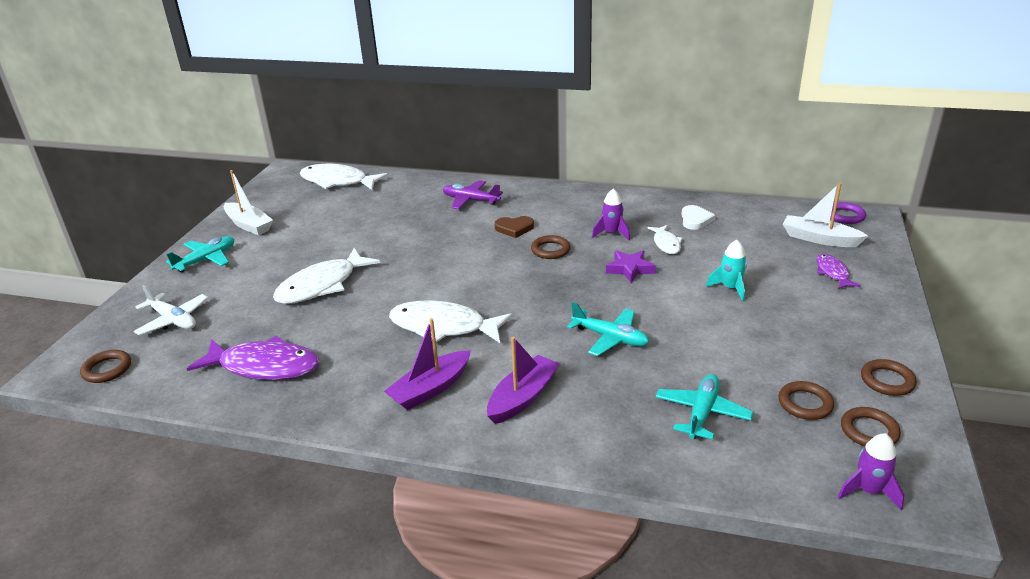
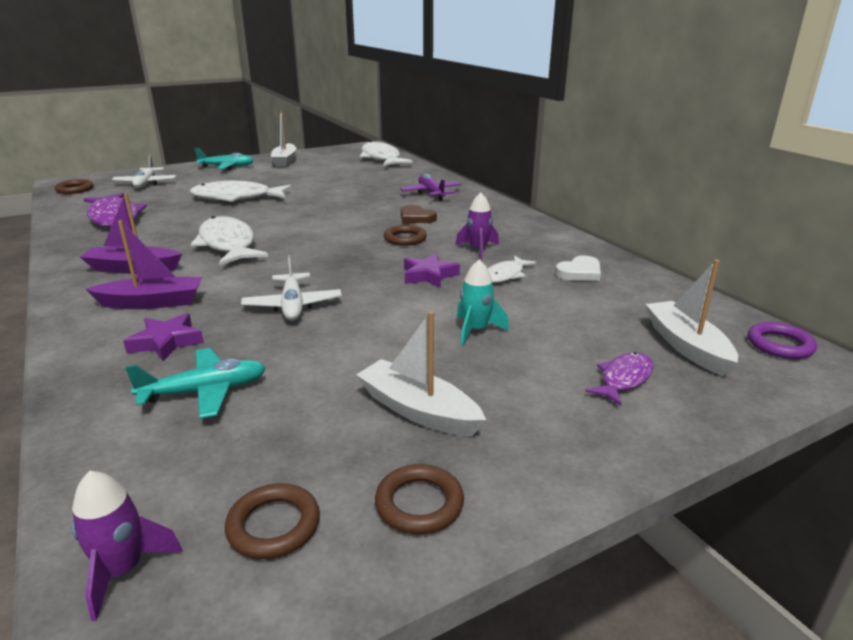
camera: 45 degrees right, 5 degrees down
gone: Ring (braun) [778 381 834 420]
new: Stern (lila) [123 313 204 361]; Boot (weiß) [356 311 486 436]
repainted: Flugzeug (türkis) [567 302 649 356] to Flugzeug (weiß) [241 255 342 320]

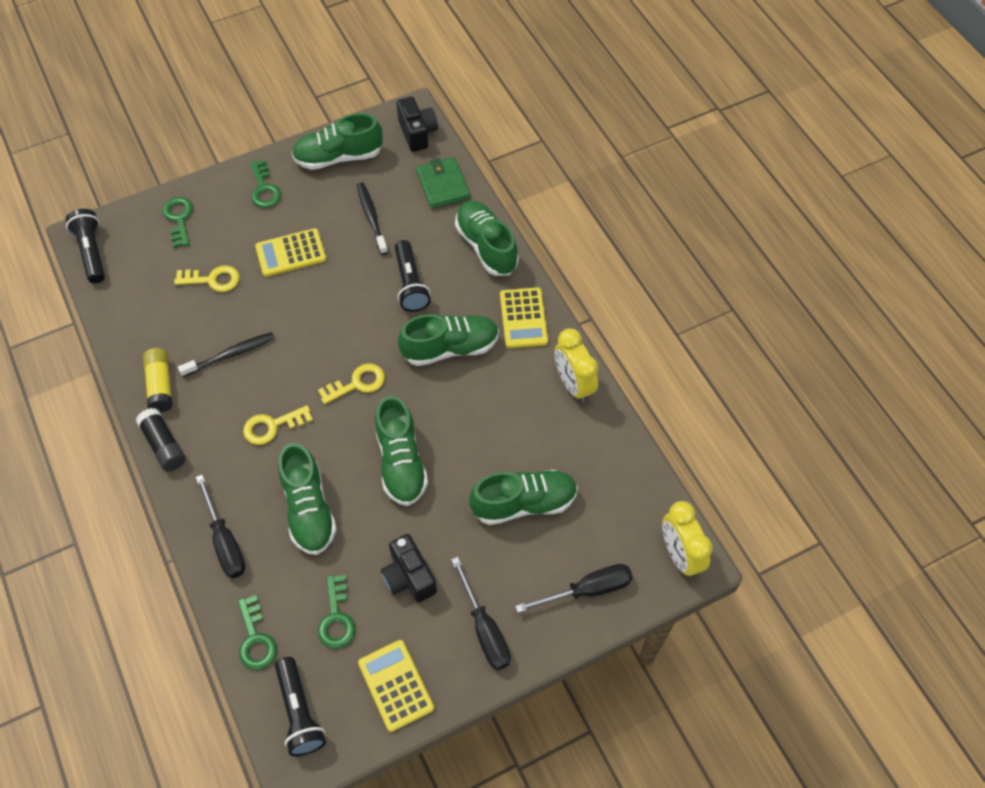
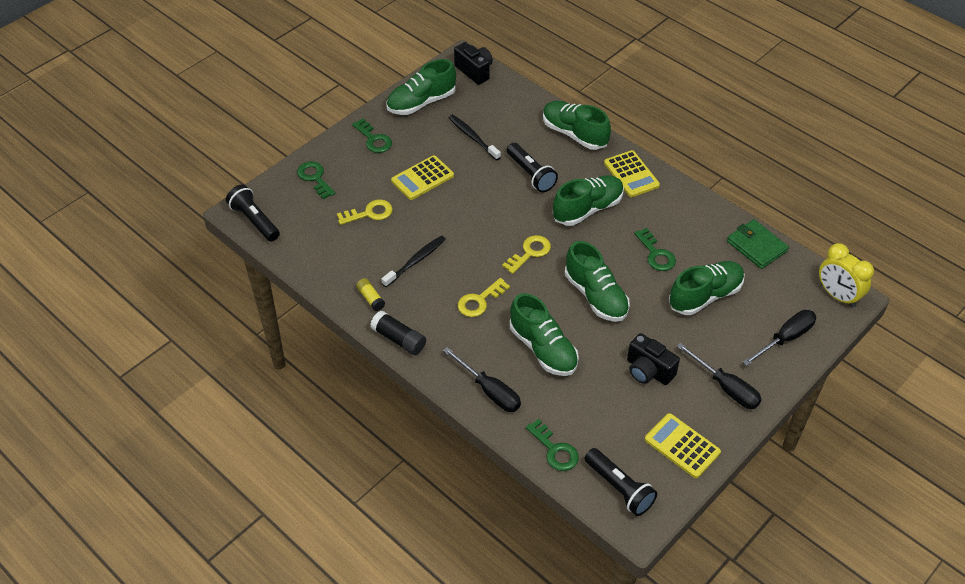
camera: 20 degrees left, 10 degrees down
gone: Wecker (gelb) [555 328 598 403]
shifted: Schlüssel (grün) [318 575 356 648] to [634 228 676 271]; Geldbörse (grün) [416 157 470 209] to [727 219 789 269]
scaled: Klebestift (gelb) [143 348 173 412] = [356 278 385 311] x0.66

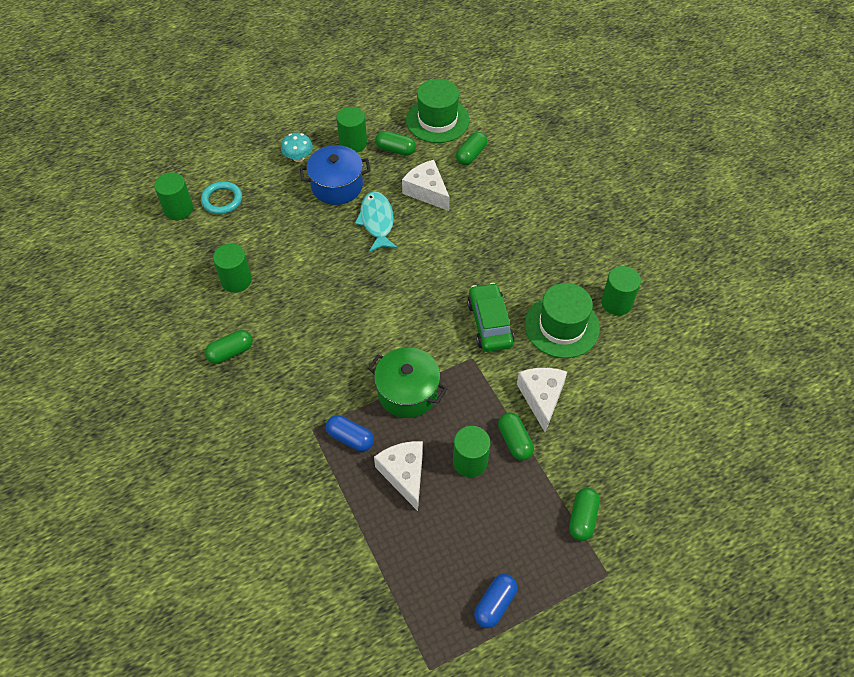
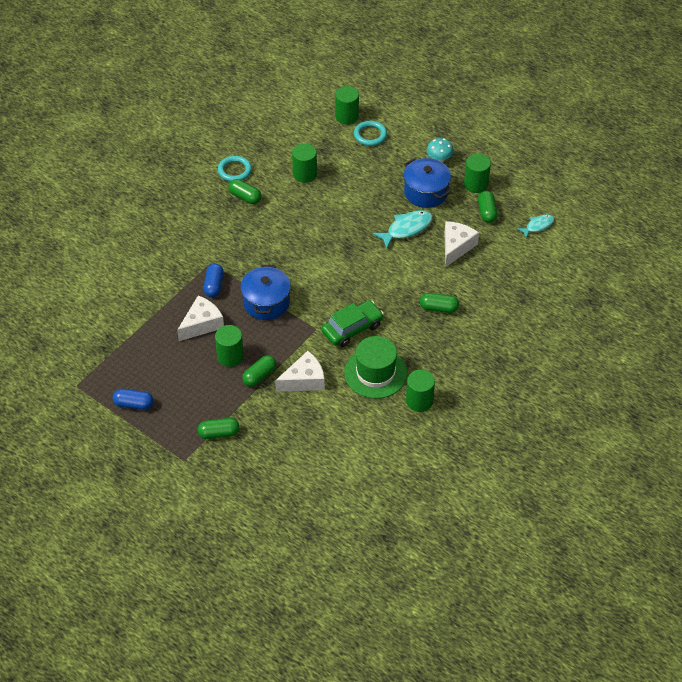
camera: 65 degrees right, 5 degrees down
new: Ring (türkis) [218 156 252 182]
shifted: Kapsel (grün) [456 132 487 165] to [420 293 459 313]
swapped: Hut (grün) [406 79 469 143] to Fisch (türkis) [517 214 554 238]
repainted: Kochtopf (grün) [368 347 447 418] to Kochtopf (blau) [240 265 291 320]

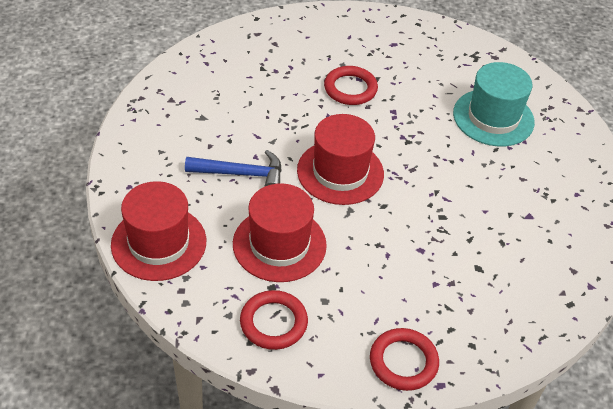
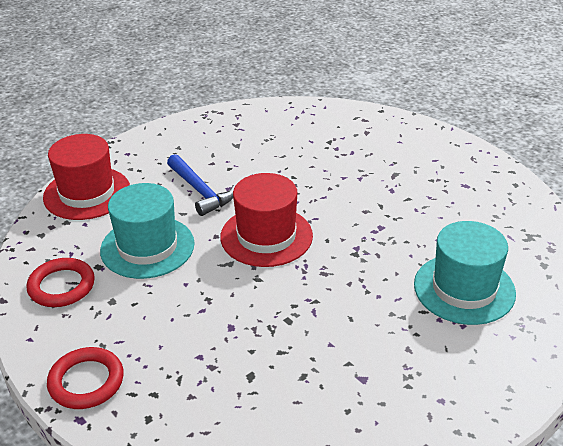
camera: 55 degrees right, 10 degrees down
gone: Ring (rot) [324 66 378 105]
repainted: Hut (rot) [233 183 327 282] to Hut (türkis) [100 183 195 279]

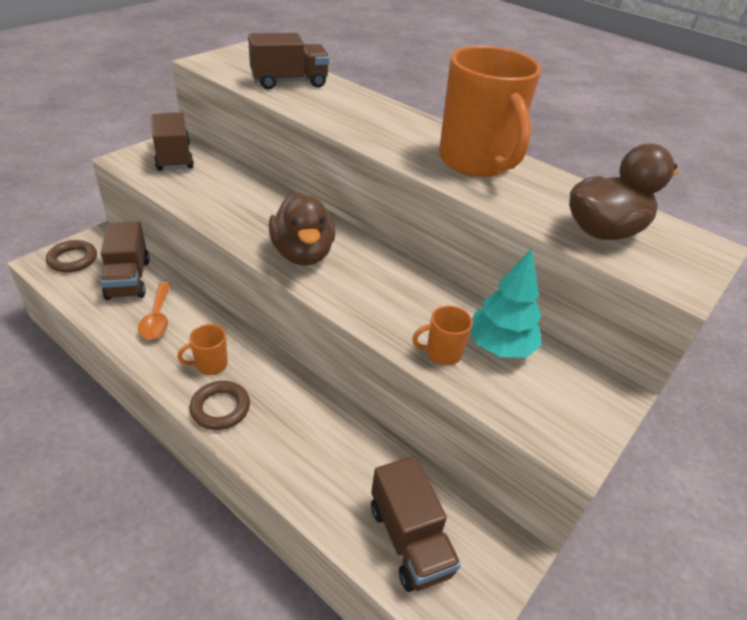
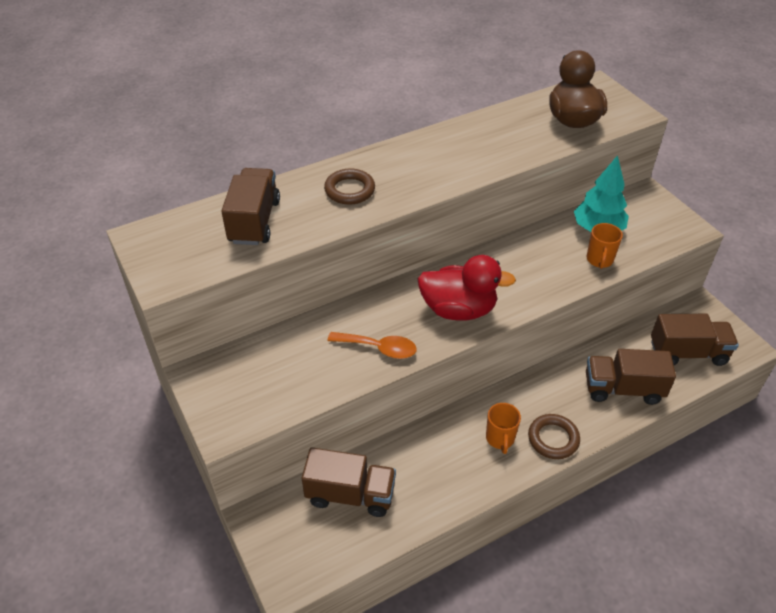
camera: 65 degrees left, 5 degrees up
gone: Tasse (orange) [439 46 541 177]
shifted: Ring (braun) [46 240 97 272] to [324 168 375 205]; Löffel (orange) [138 283 171 340] to [328 332 417 359]; Lastwagen (braun) [151 113 194 171] to [586 349 676 405]
repainted: Ente (braun) [269 192 335 266] to Ente (rot) [418 255 516 321]

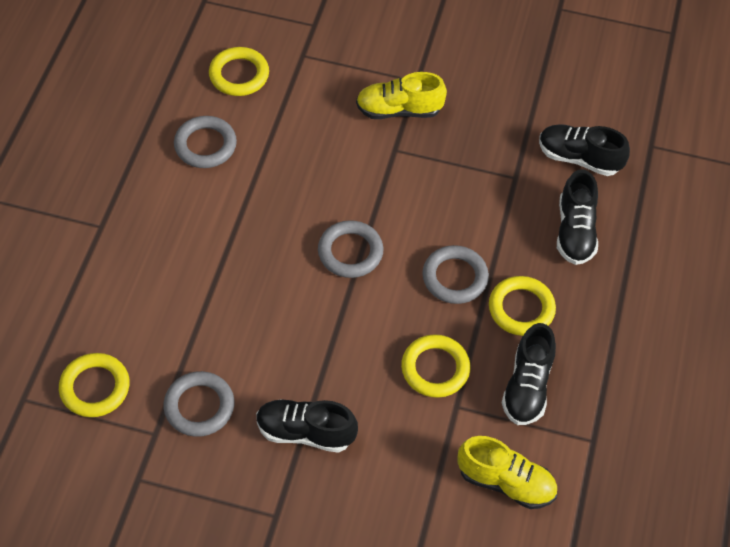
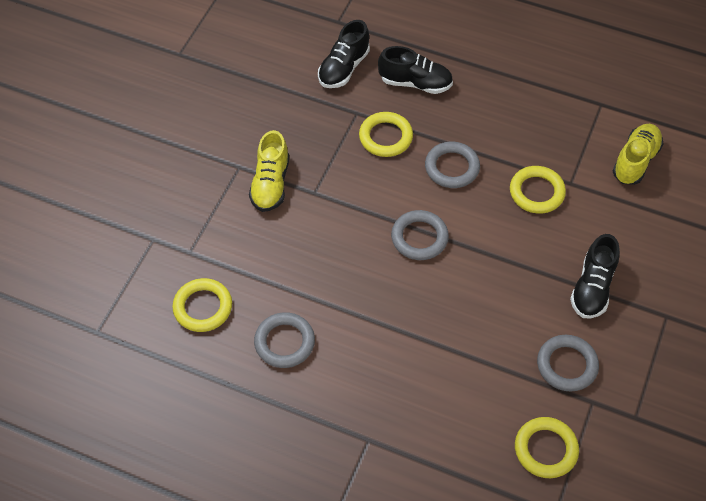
camera: 80 degrees left, 0 degrees up
gone: Schuh (schwarz) [502 323 556 425]
shifted: Ring (gelb) [489 276 556 336] to [359 112 413 157]

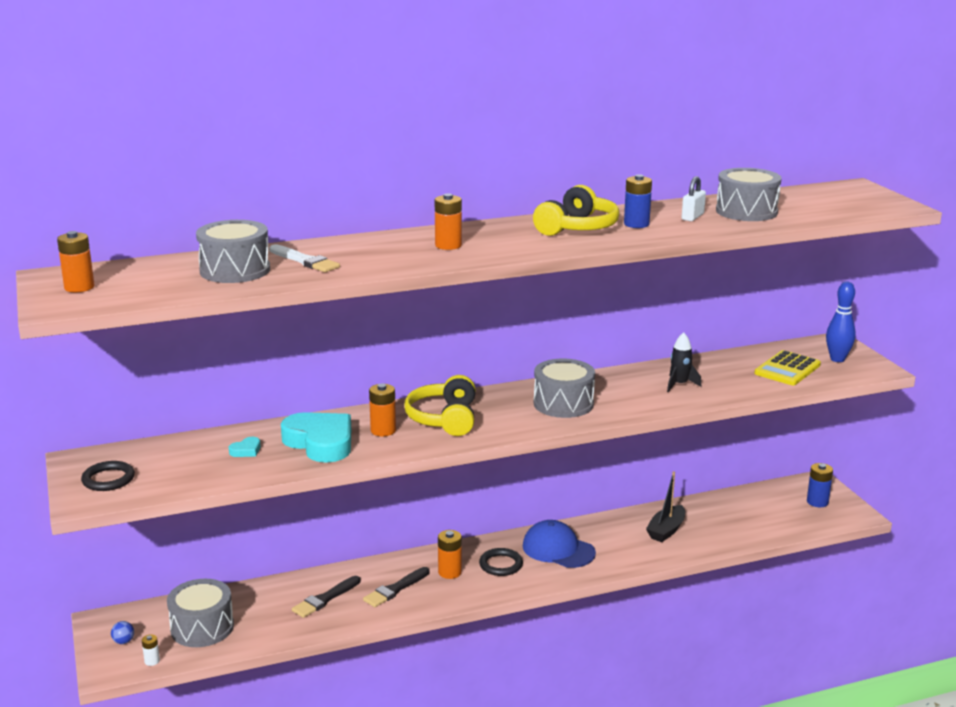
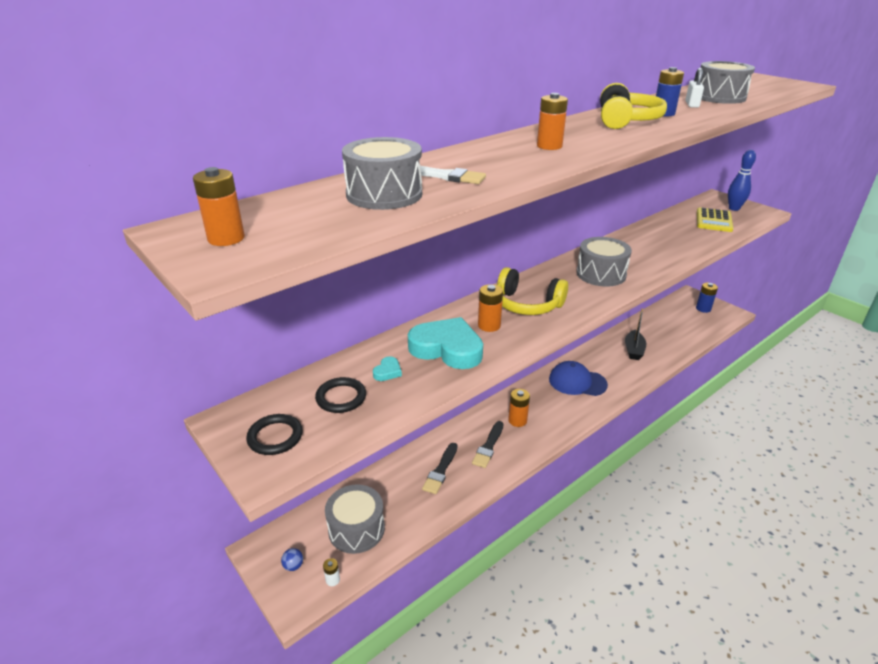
camera: 20 degrees left, 10 degrees up
gone: Rakete (schwarz) [667 332 702 392]
shifted: Ring (schwarz) [479 548 523 576] to [315 377 366 413]
rotated: Kopfhörer (gelb) [404 375 476 436] = [497 267 568 315] 45 degrees counterclockwise

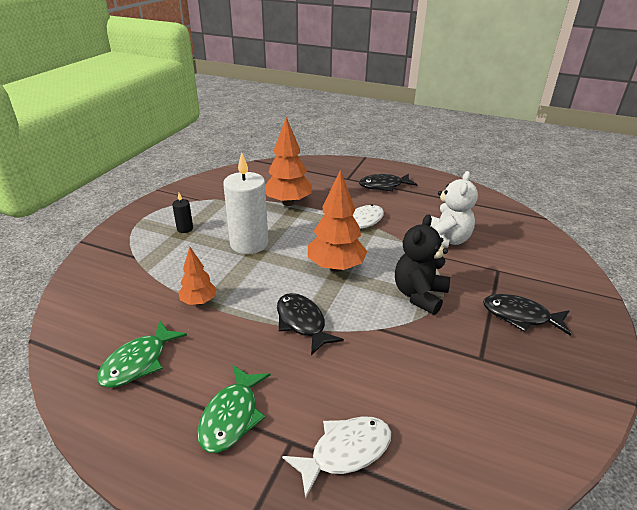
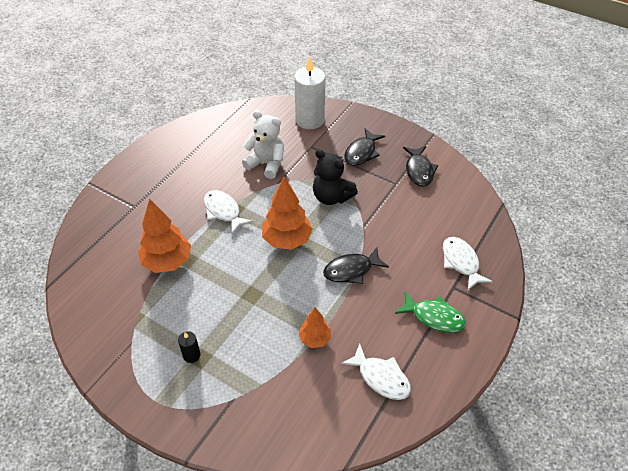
camera: 80 degrees left, 15 degrees up
shifted: Kerze (weiß) [223 153 268 254] to [294 57 325 129]; Fisch (schwarz) [359 174 417 192] to [403 146 438 187]
repainted: Fisch (grün) [97 321 187 388] to Fisch (weiß) [341 343 411 400]

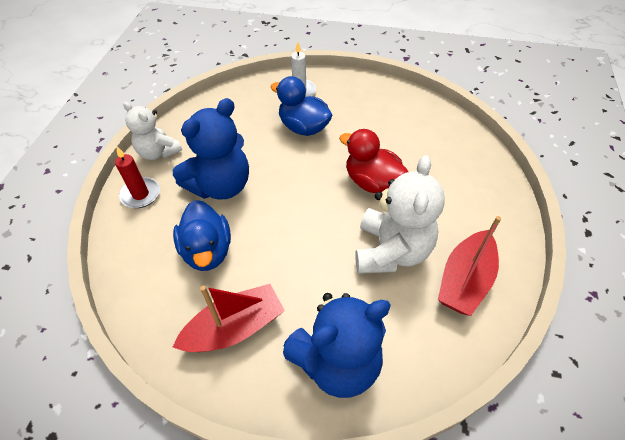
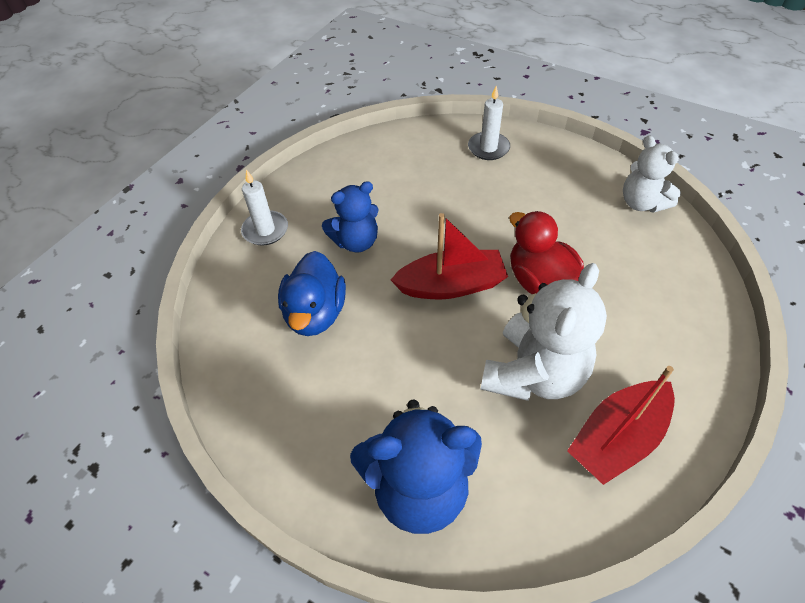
camera: 20 degrees right, 0 degrees up
gone: Ente (blau) [271 76 332 136]
shifted: Boot (rot) [173 284 285 352] to [391 213 508 299]; Teddybär (weiß) [123 102 182 160] to [623 135 681 213]
repainted: Kerze (rot) [115 147 160 208] to Kerze (weiß) [241 169 288 246]
scaled: Teddybär (blau) [173 98 249 199] = [322 181 379 252] x0.64

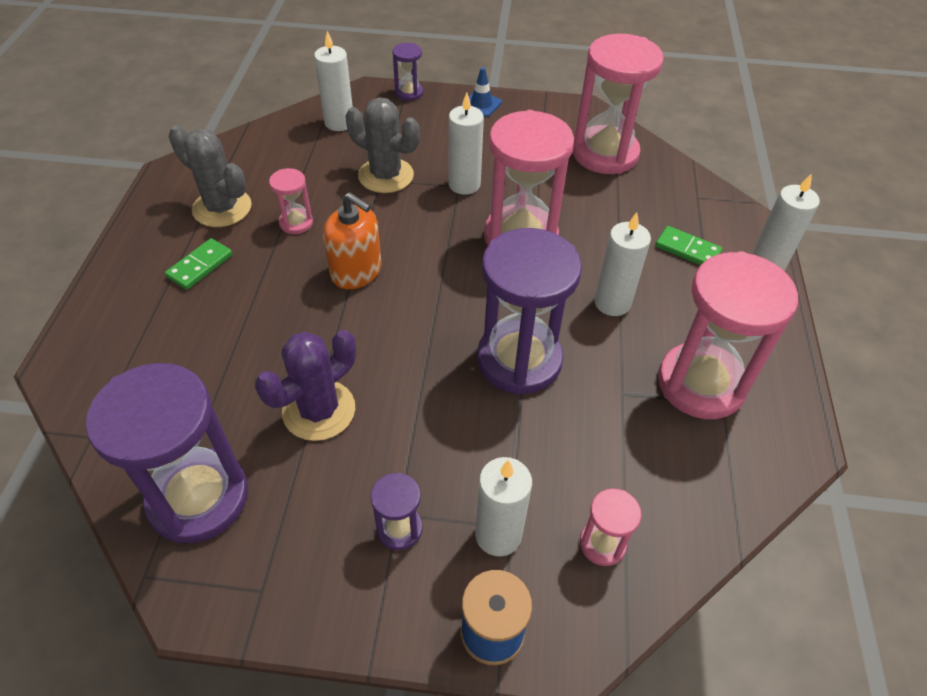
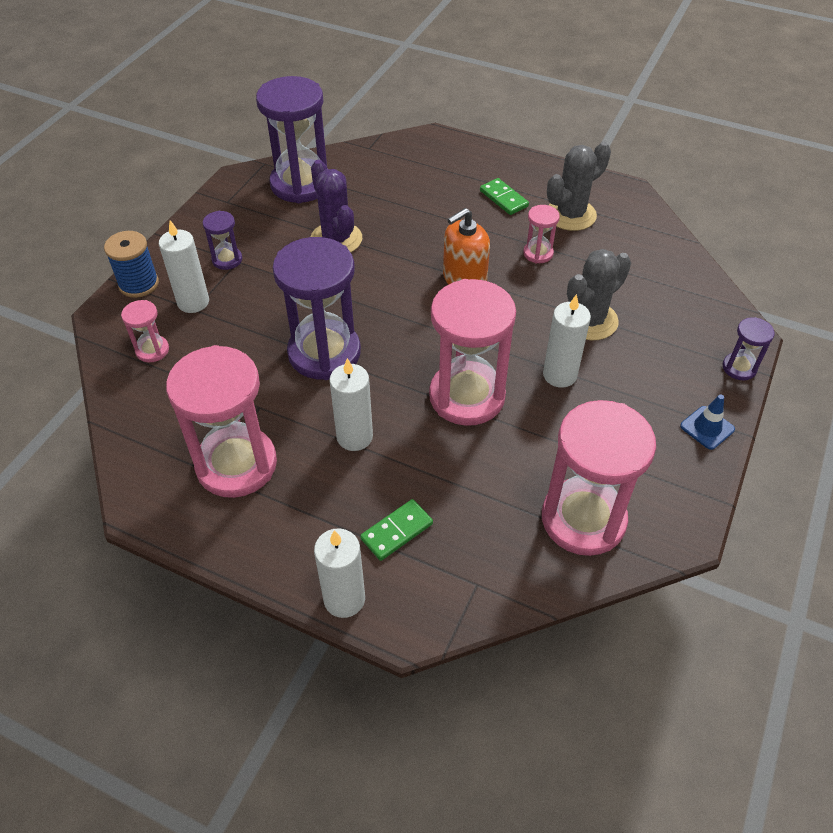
camera: 110 degrees right, 0 degrees up
gone: Kerze (weiß) [314 31 353 131]

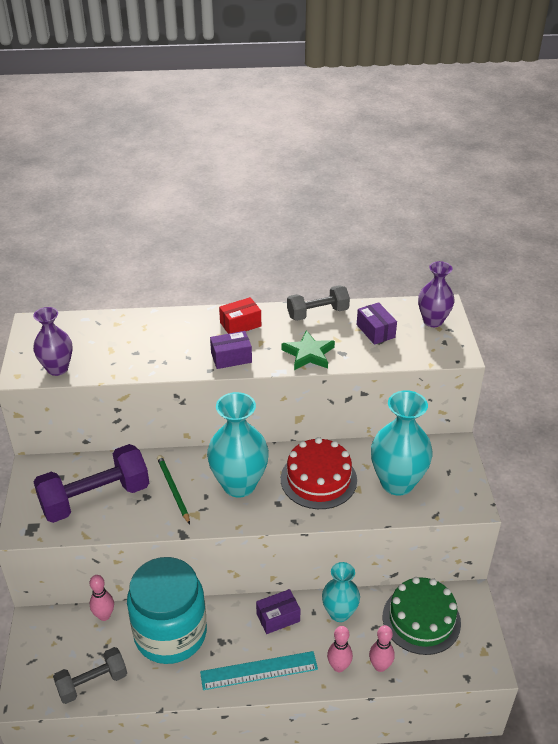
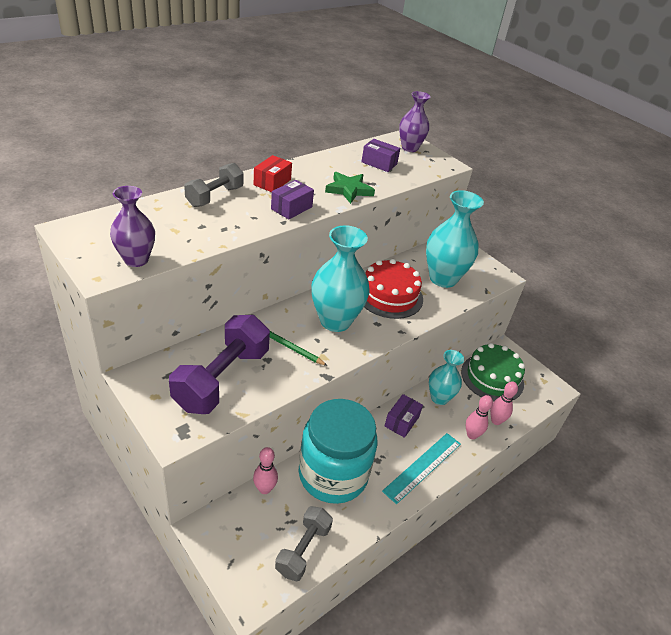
camera: 40 degrees left, 0 degrees up
shifted: Hantel (grau) [287 285 350 321] to [184 163 244 207]

